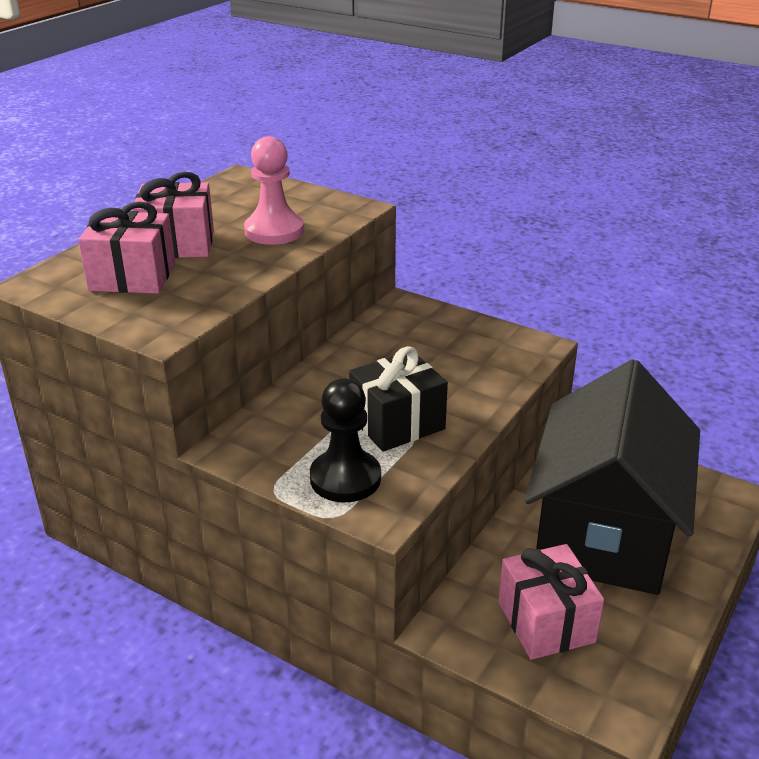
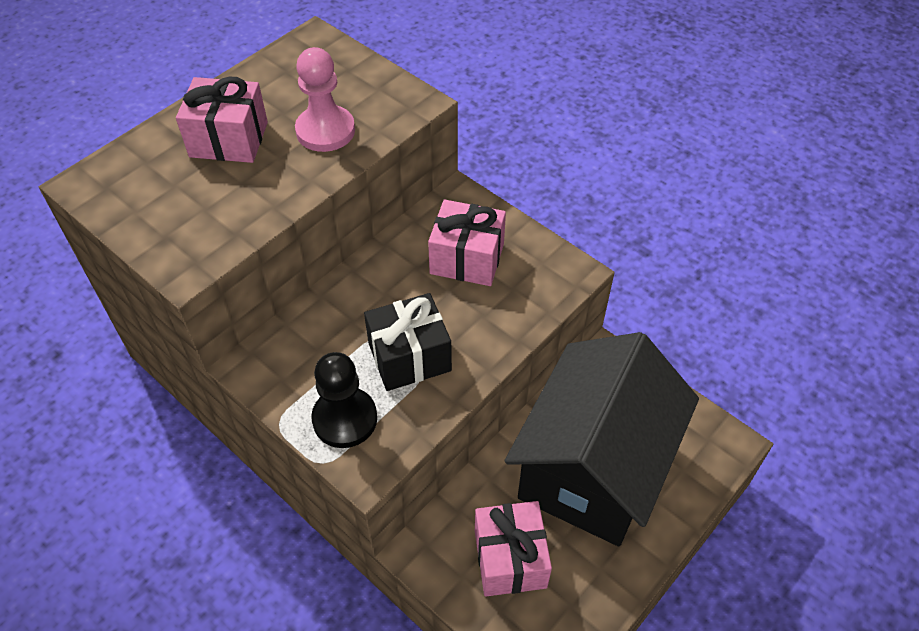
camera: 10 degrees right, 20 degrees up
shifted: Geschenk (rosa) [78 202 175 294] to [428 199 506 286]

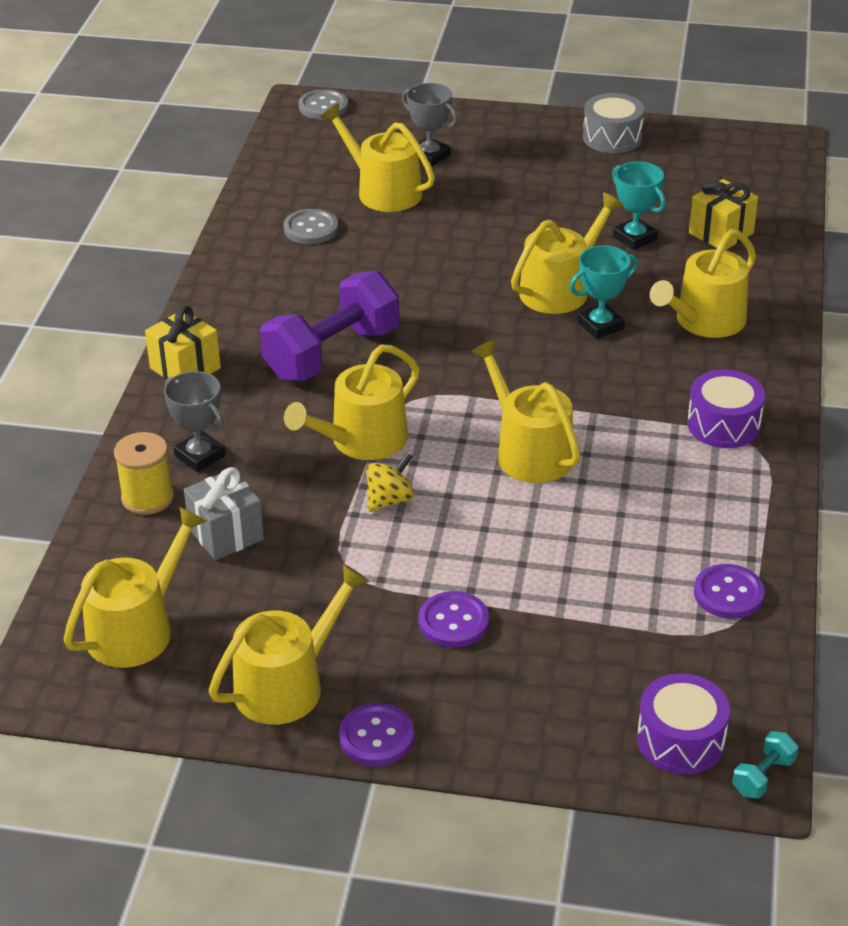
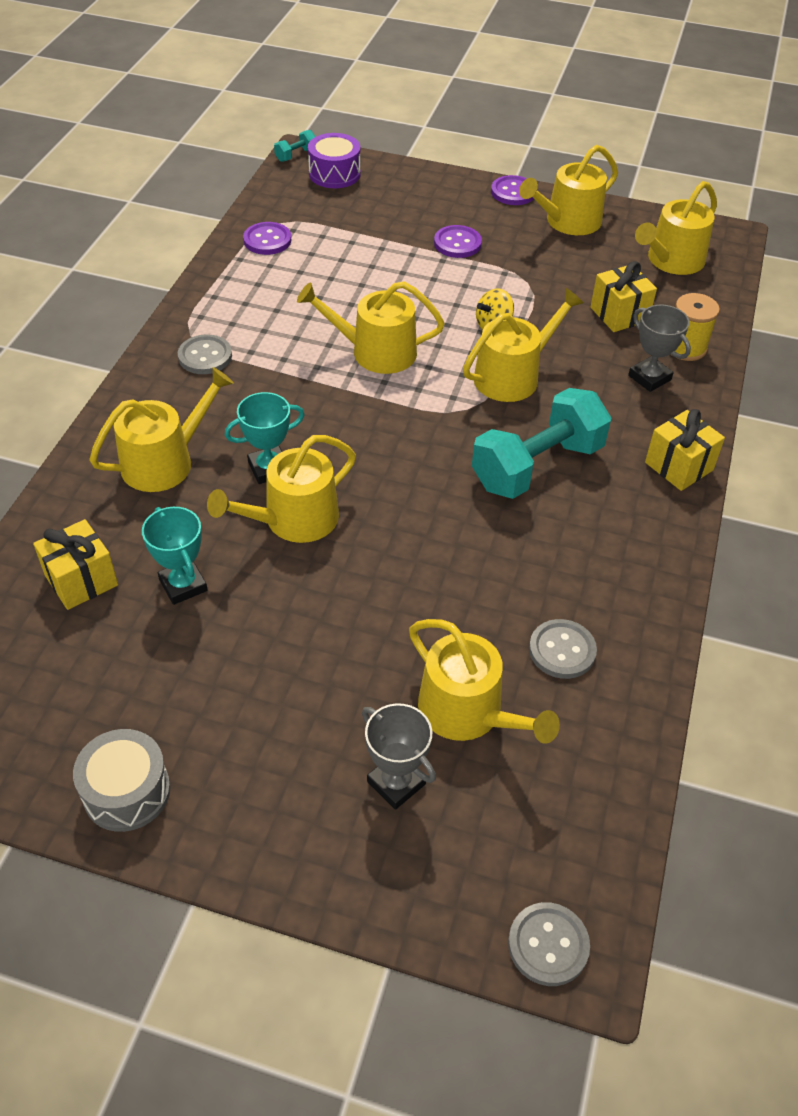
camera: 175 degrees left, 10 degrees up
swapped: Trommel (lila) [687 370 765 448] to Knopf (grau) [178 334 232 374]
repainted: Hantel (lila) [260 271 400 381] to Hantel (türkis) [472 388 611 499]; Geschenk (grau) [184 467 264 560] to Geschenk (gelb) [590 261 657 332]
rotated: Gießkanne (gelb) [471 340 581 483] = [297 281 445 374] 120 degrees clockwise

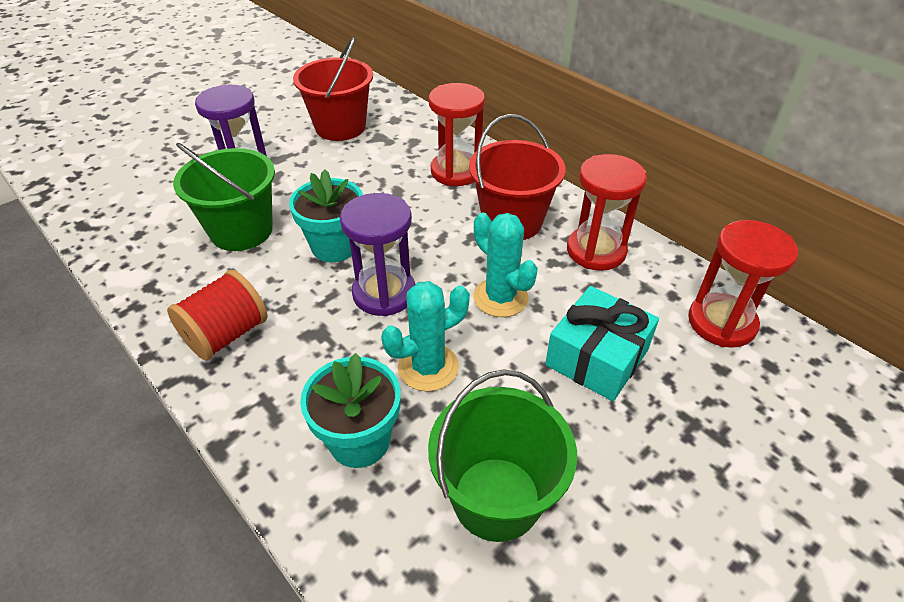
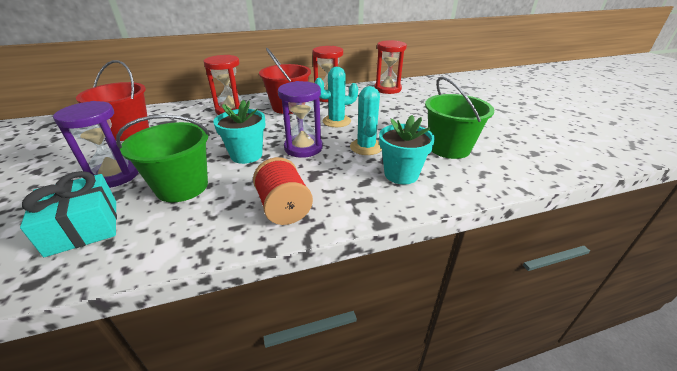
camera: 65 degrees left, 10 degrees down
shifted: Geschenk (türkis) [545 286 659 401] to [20 171 117 257]

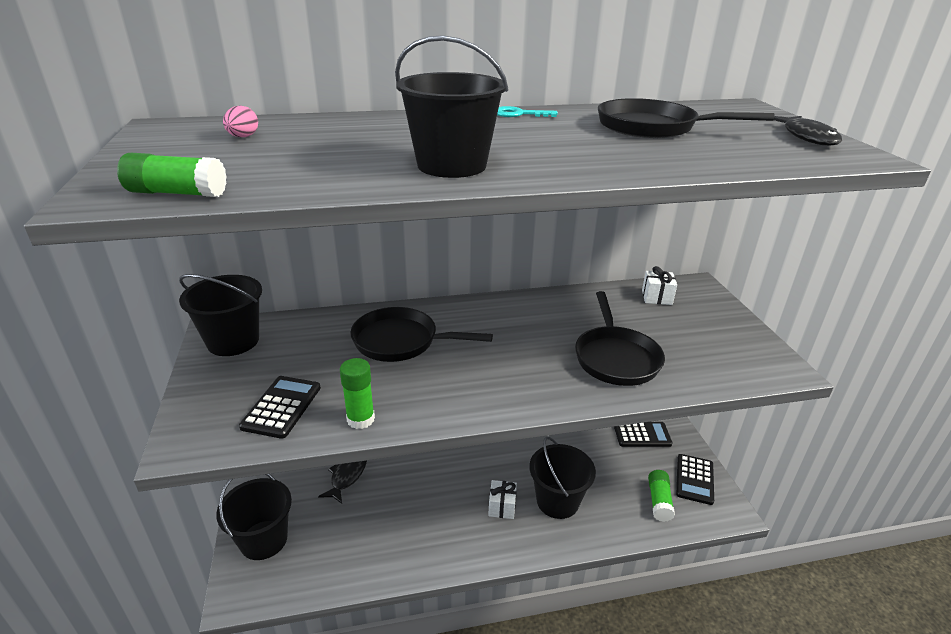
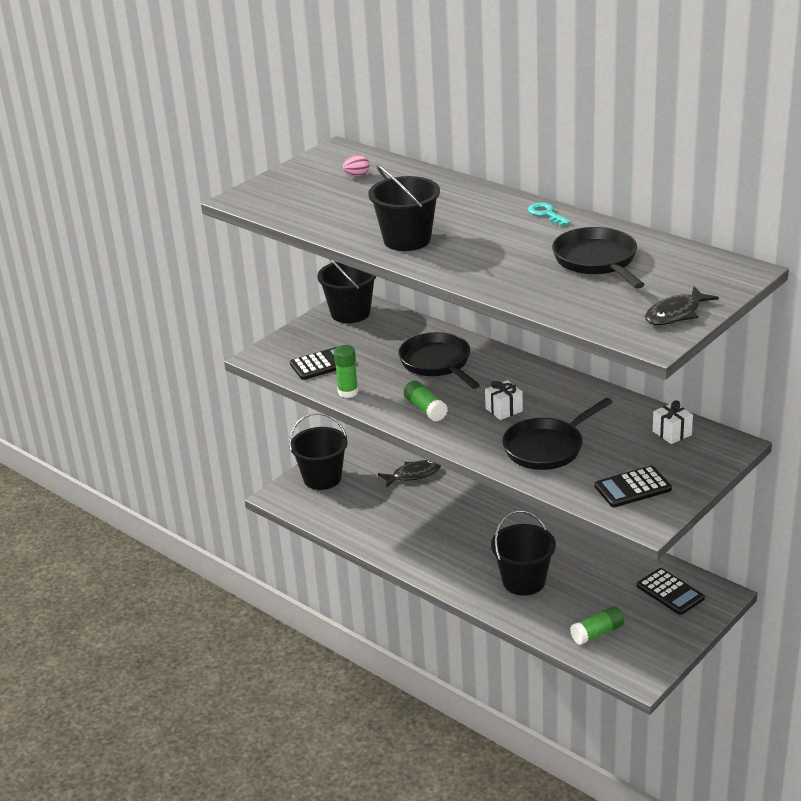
camera: 55 degrees right, 0 degrees up
shifted: Klebestift (grün) [117 153 227 197] to [403 381 448 422]; Geschenk (weiß) [488 480 517 519] to [485 380 523 420]; Taschenrechner (schwarz) [676 454 714 505] to [594 466 672 507]

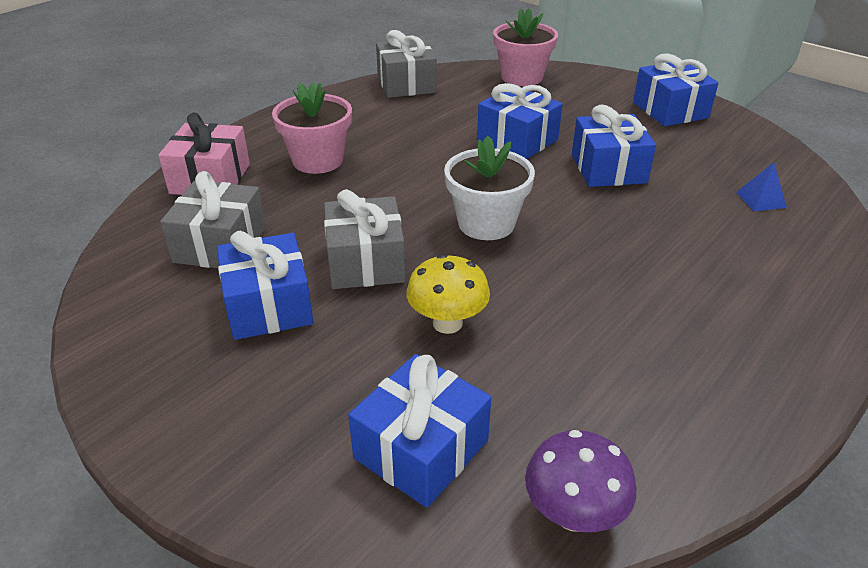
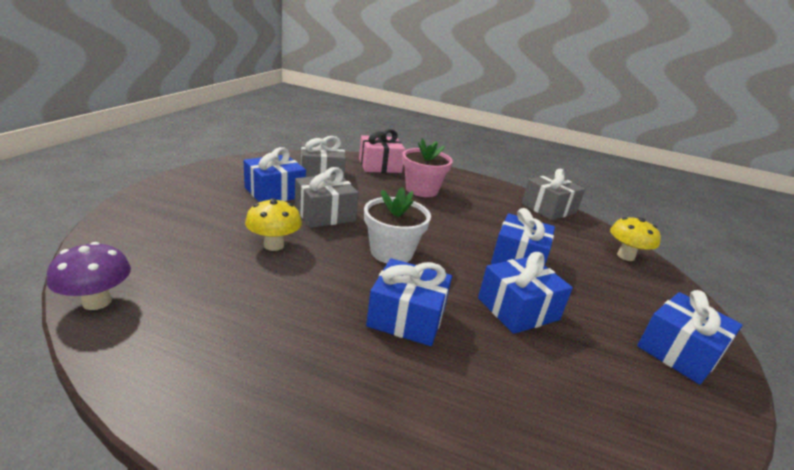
camera: 65 degrees right, 10 degrees down
gone: Pyramide (blau) [736 162 787 211]
shifted: Geschenk (blau) [348 354 491 508] to [366 258 452 346]
swapped: Blumentopf (rosa) [493 8 558 86] to Pilz (gelb) [610 217 661 261]

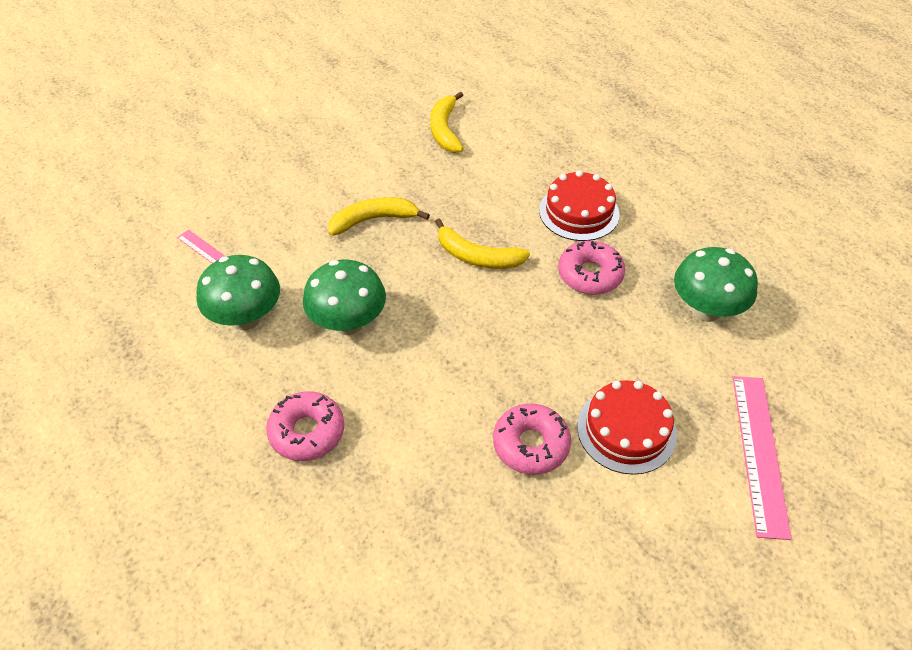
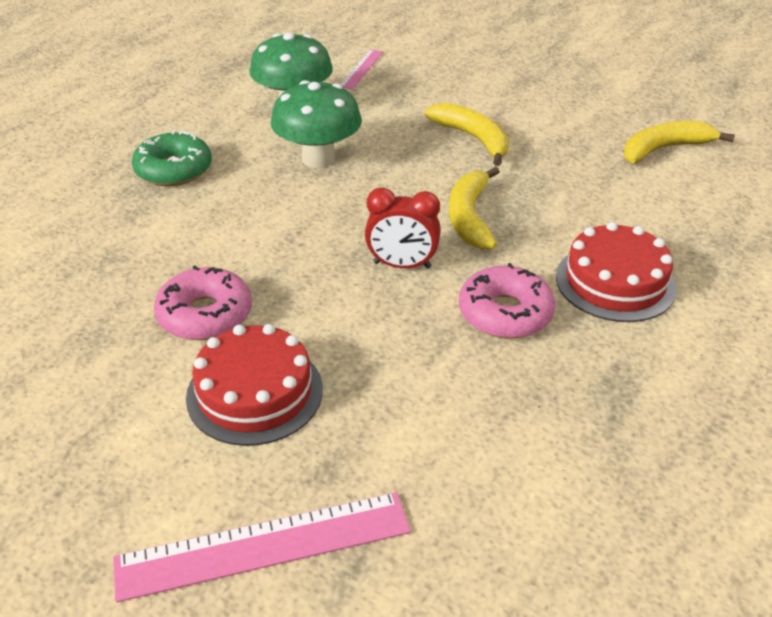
camera: 70 degrees right, 10 degrees down
gone: Pilz (grün) [674 247 758 322]
new: Wecker (rot) [365 188 441 269]
repainted: Donut (rosa) [266 391 344 461] to Donut (grün) [132 130 212 186]

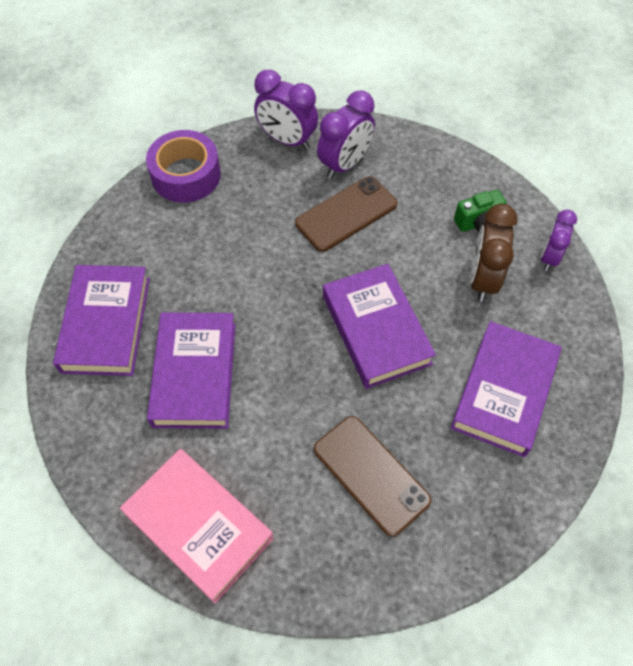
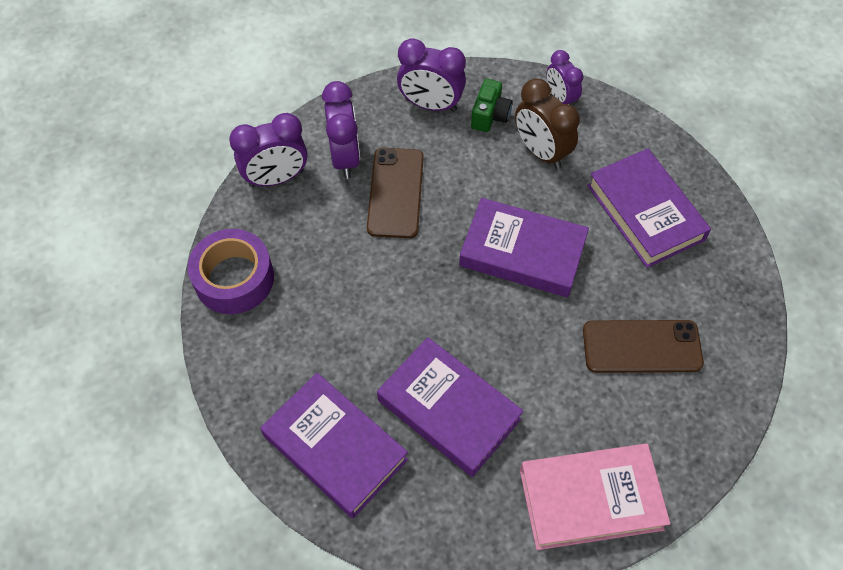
camera: 50 degrees left, 0 degrees up
new: Wecker (lila) [397 38 466 112]

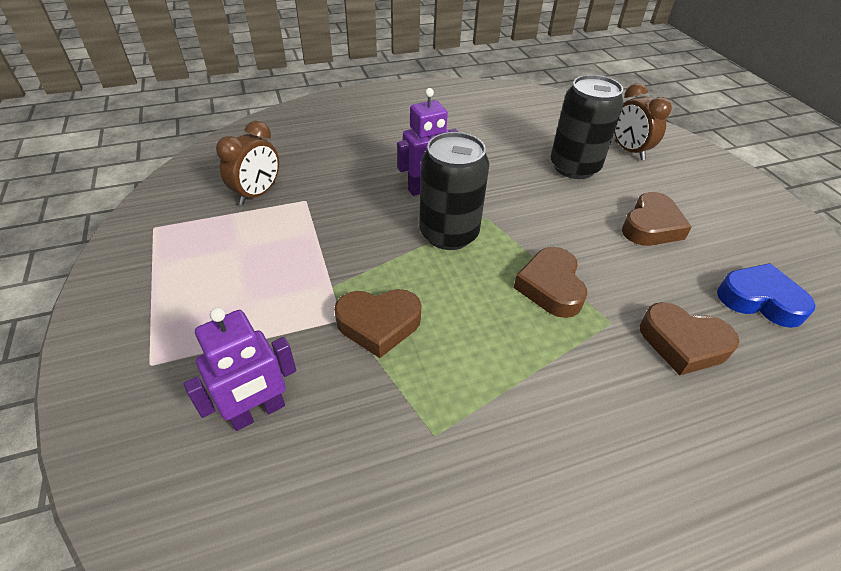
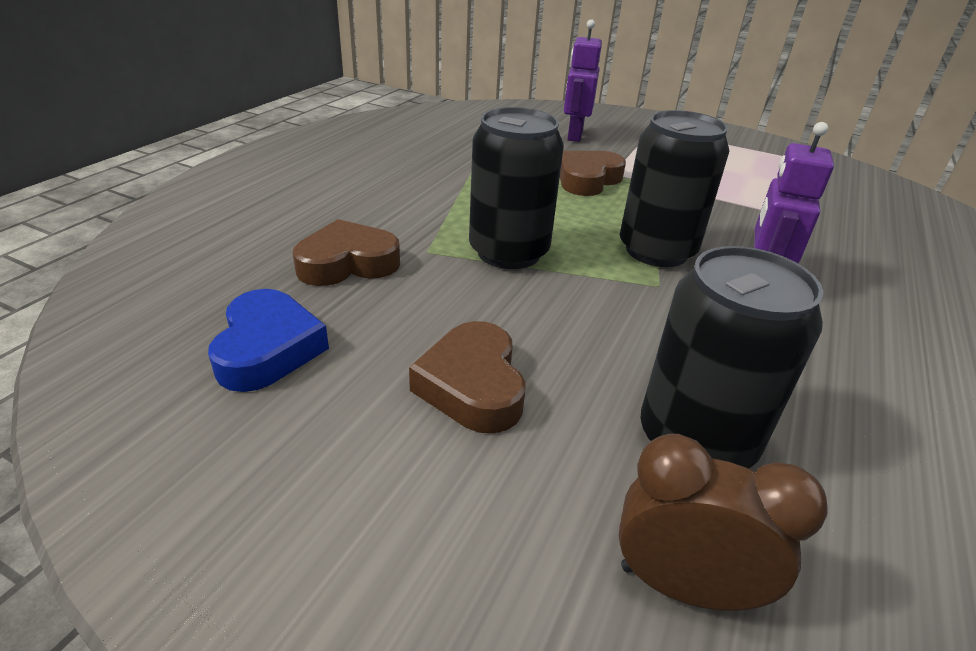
camera: 135 degrees right, 10 degrees down
gone: Wecker (braun) [216 120 279 205]
swapped: Herz (braun) [514 247 587 318] to Dose (schwarz) [469 107 564 269]
rotated: Herz (blau) [717 263 816 328] = [208 289 329 392] 75 degrees counterclockwise

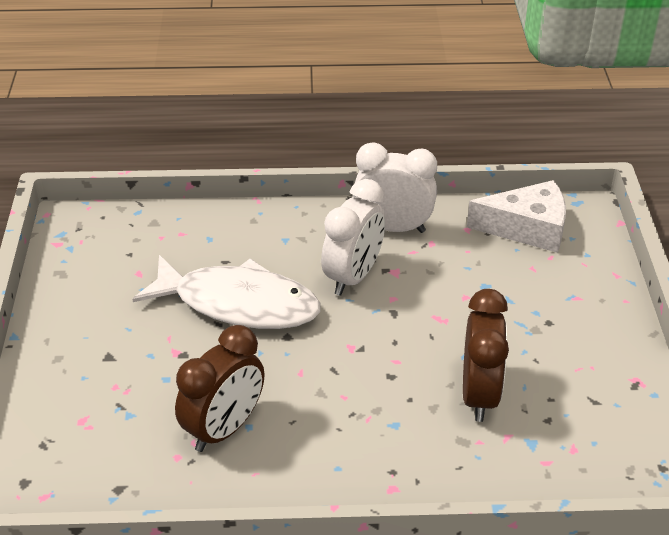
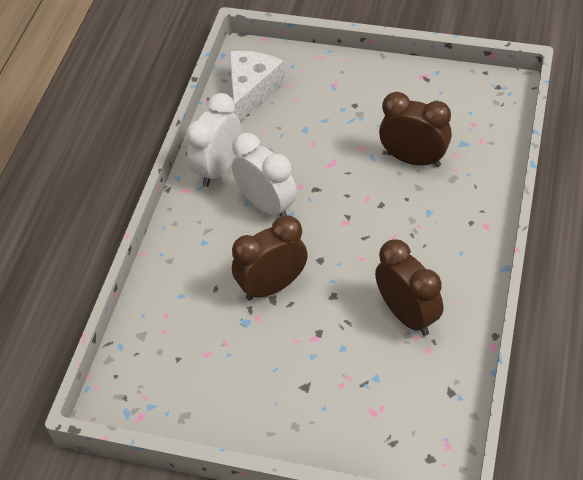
camera: 70 degrees left, 10 degrees up
swapped: Fisch (weiß) [132 255 321 329] to Wecker (braun) [232 215 308 301]

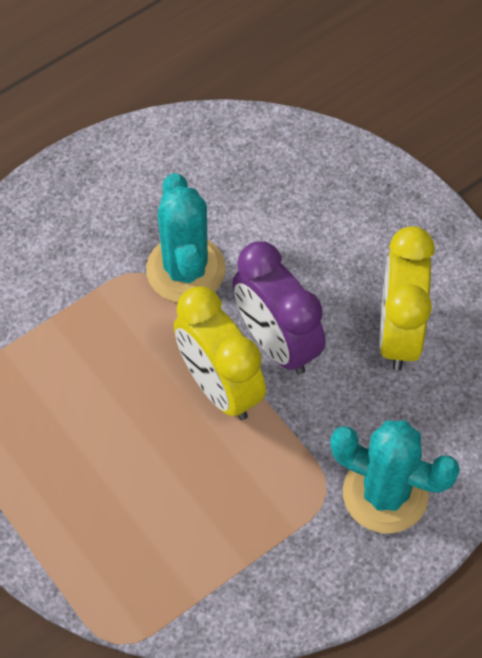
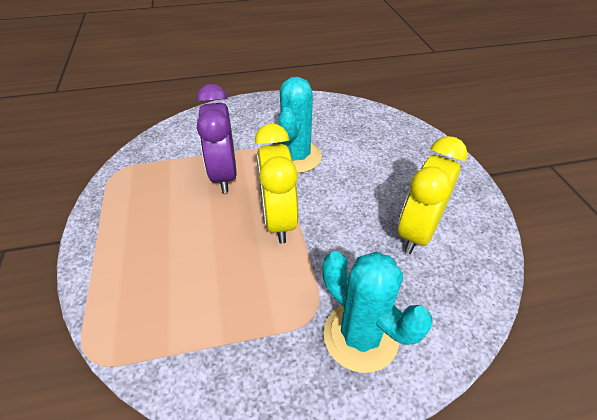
camera: 25 degrees right, 15 degrees down
shifted: Wecker (lila) [232 241 325 375] to [197 84 237 193]

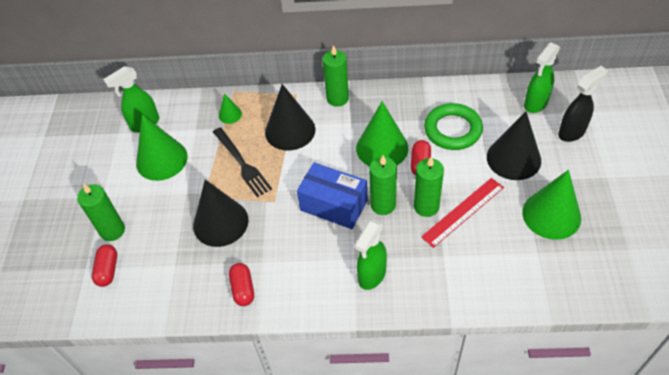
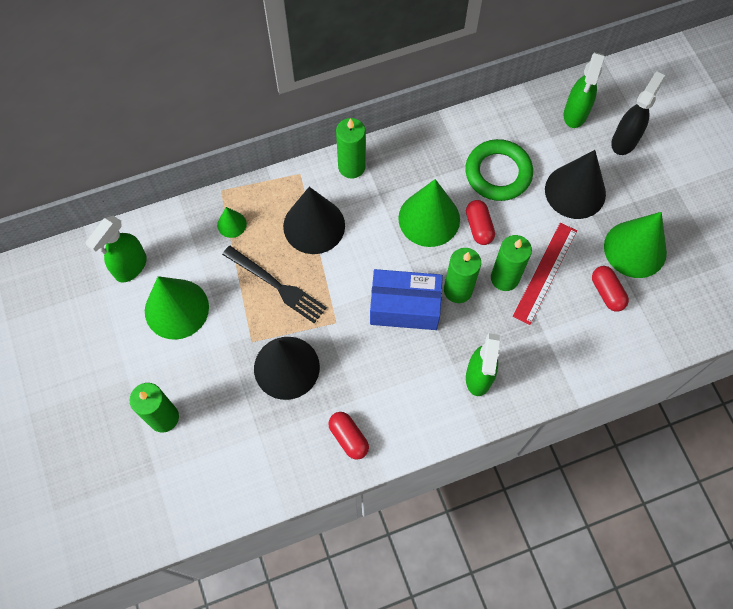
camera: 25 degrees left, 15 degrees up
shifted: Kapsel (rot) [92 245 117 287] to [592 266 629 312]

